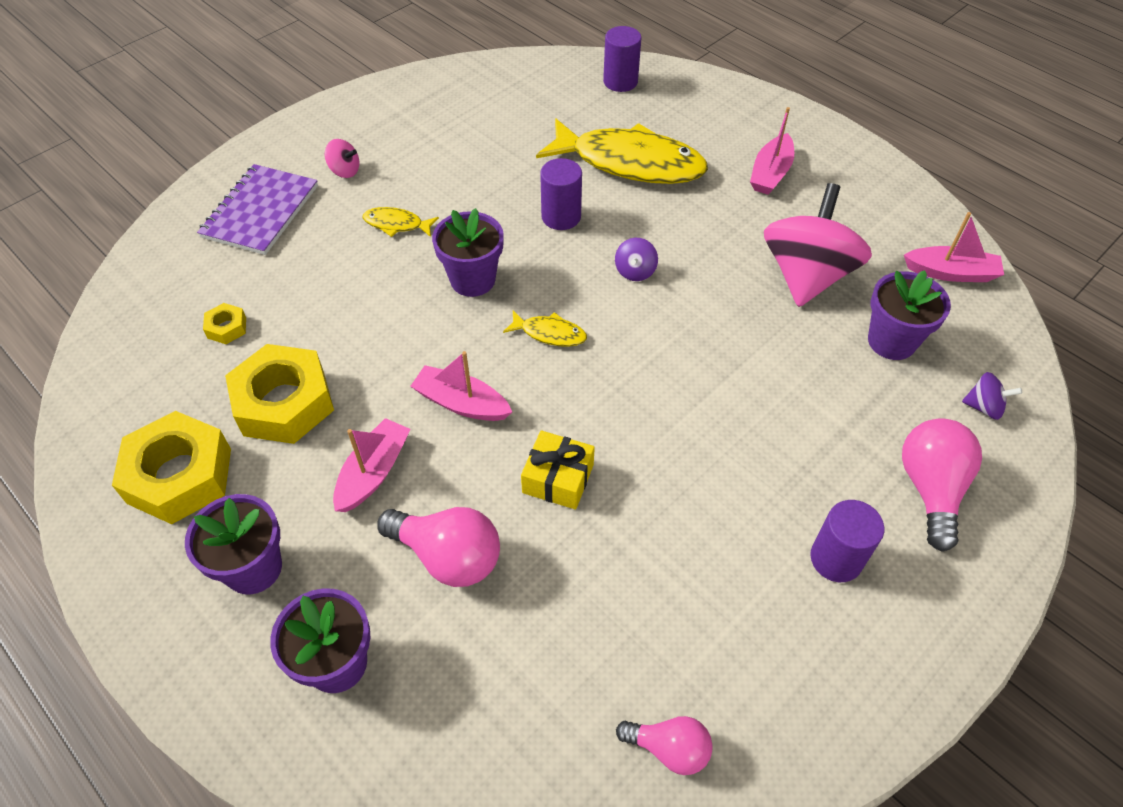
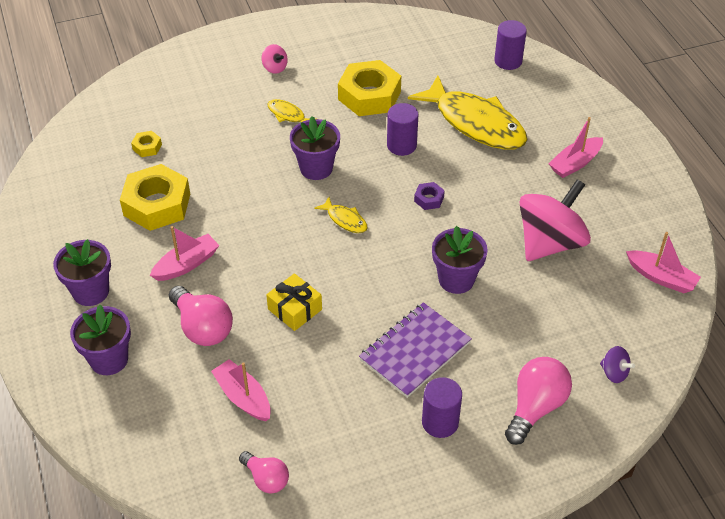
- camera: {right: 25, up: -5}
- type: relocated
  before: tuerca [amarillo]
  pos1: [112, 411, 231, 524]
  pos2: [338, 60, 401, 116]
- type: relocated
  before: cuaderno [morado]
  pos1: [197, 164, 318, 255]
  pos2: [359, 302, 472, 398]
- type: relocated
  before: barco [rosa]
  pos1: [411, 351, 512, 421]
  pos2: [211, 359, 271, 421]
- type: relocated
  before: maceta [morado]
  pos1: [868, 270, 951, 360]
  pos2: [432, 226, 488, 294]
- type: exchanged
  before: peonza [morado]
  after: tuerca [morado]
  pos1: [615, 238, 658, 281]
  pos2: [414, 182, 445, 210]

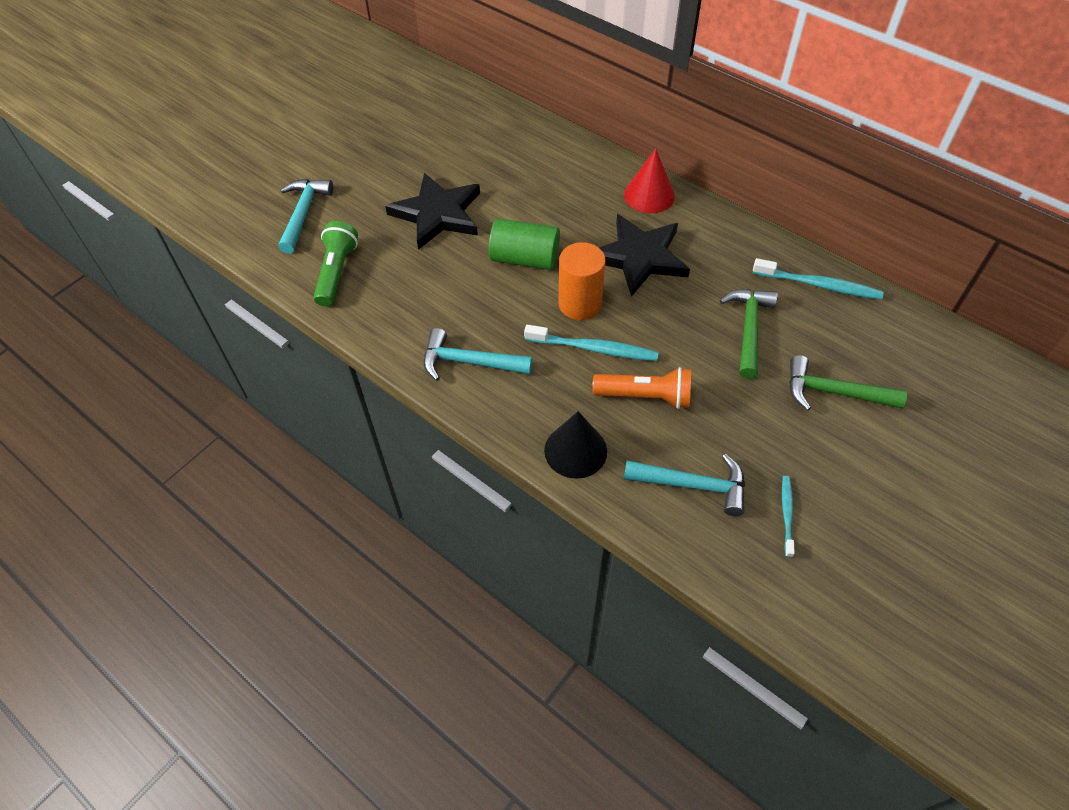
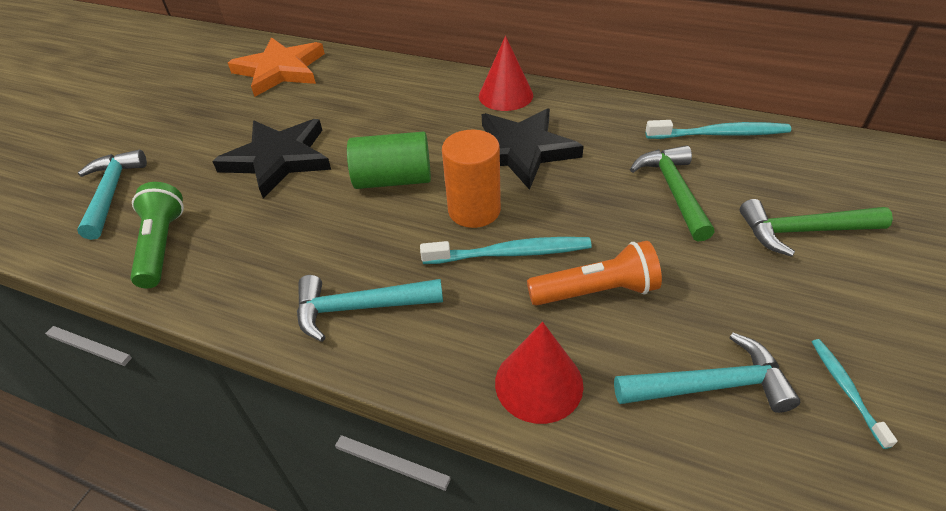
- camera: {right: -15, up: -10}
- type: appeared
  after: estrella [naranja]
  pos2: [228, 37, 325, 97]
- type: colour
  before: cono [negro]
  after: cono [rojo]
  pos1: [544, 411, 607, 479]
  pos2: [495, 322, 583, 424]

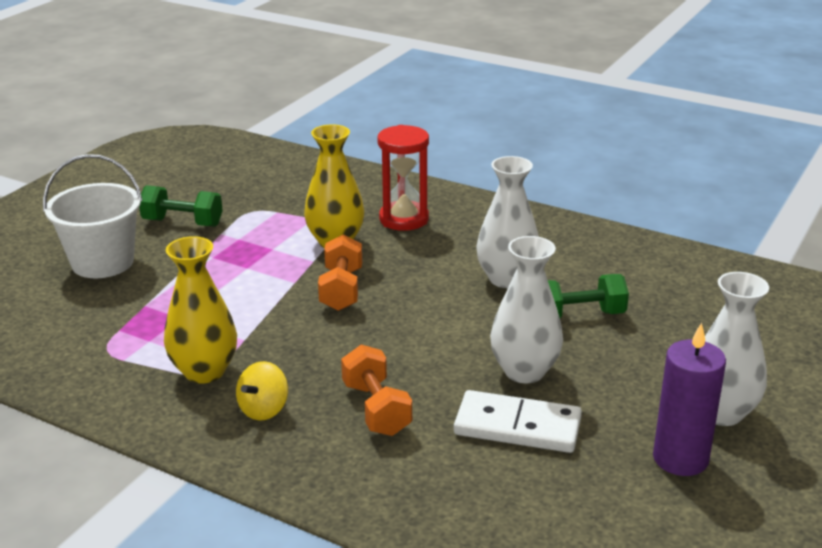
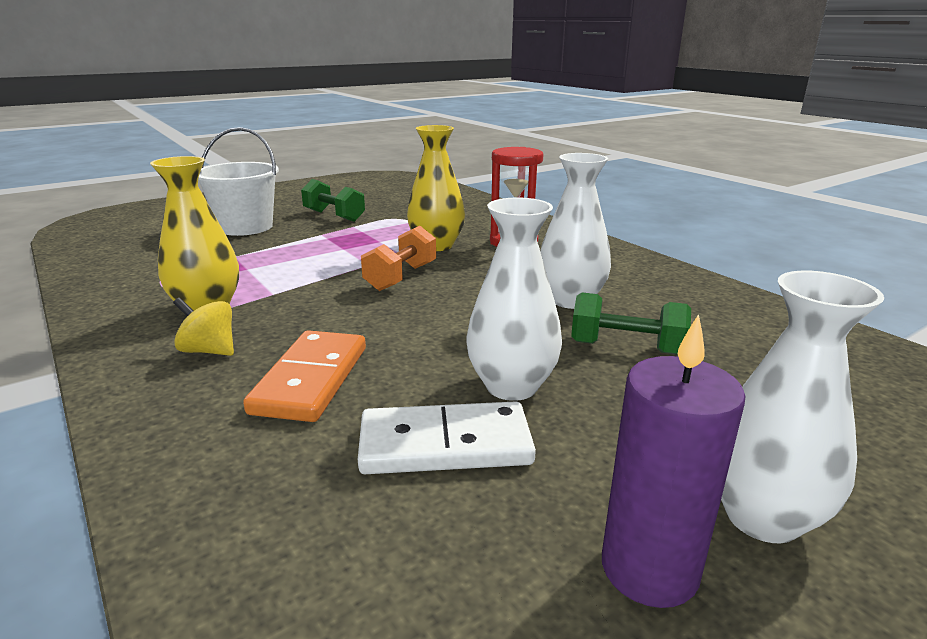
- camera: {right: 25, up: -5}
- type: exchanged
  before: mancuerna [naranja]
  after: ficha de dominó [naranja]
  pos1: [341, 344, 412, 436]
  pos2: [243, 330, 366, 422]
- type: spun
  before: peonza [amarillo]
  pos1: [236, 361, 288, 421]
  pos2: [173, 297, 234, 356]
  turn: 60
- type: spun
  before: ficha de dominó [blanco]
  pos1: [454, 390, 582, 453]
  pos2: [358, 401, 536, 474]
  turn: -45

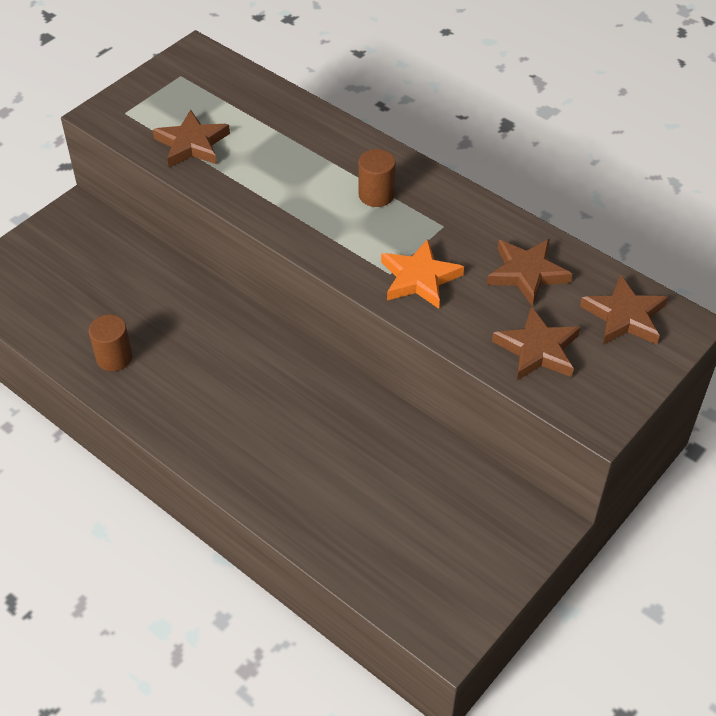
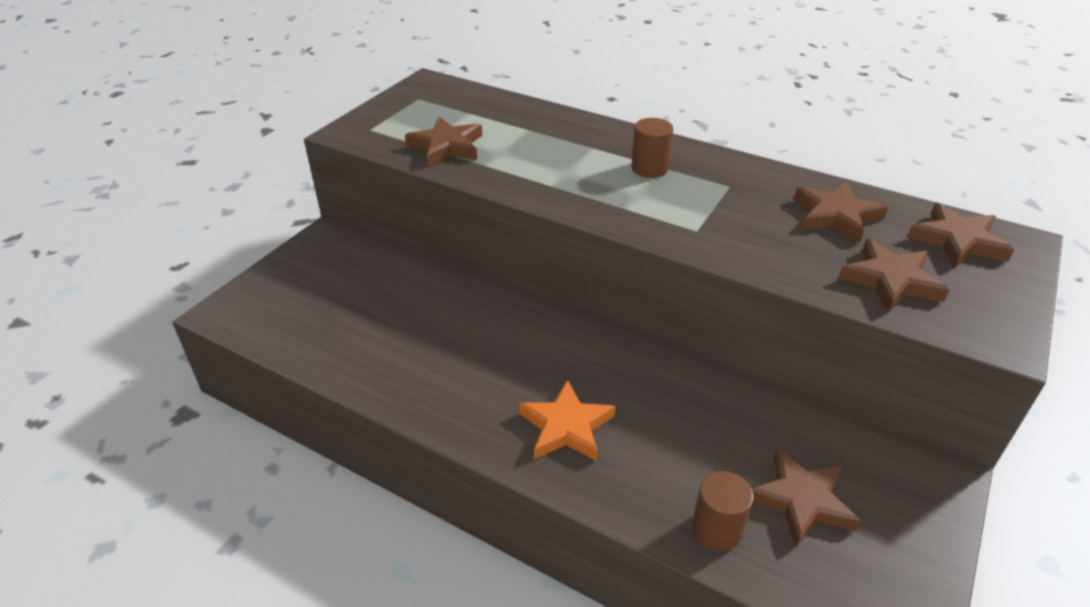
- camera: {right: -10, up: -10}
- type: appeared
  after: estrella [marrón]
  pos2: [752, 448, 861, 547]
- type: relocated
  before: cilindro [marrón]
  pos1: [89, 315, 132, 371]
  pos2: [692, 471, 753, 551]
- type: relocated
  before: estrella [naranja]
  pos1: [381, 239, 464, 309]
  pos2: [519, 380, 616, 461]

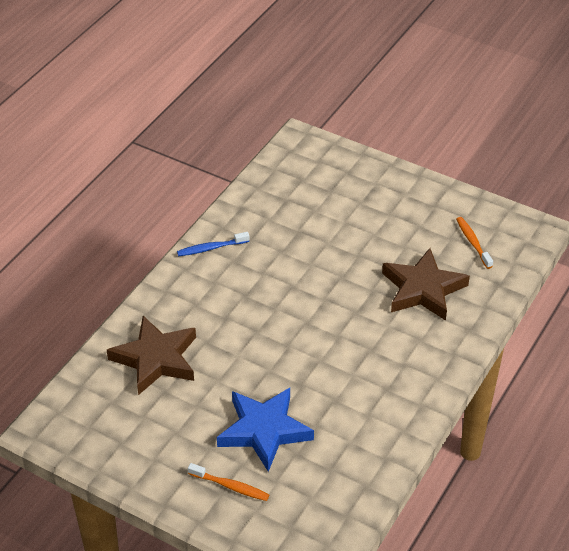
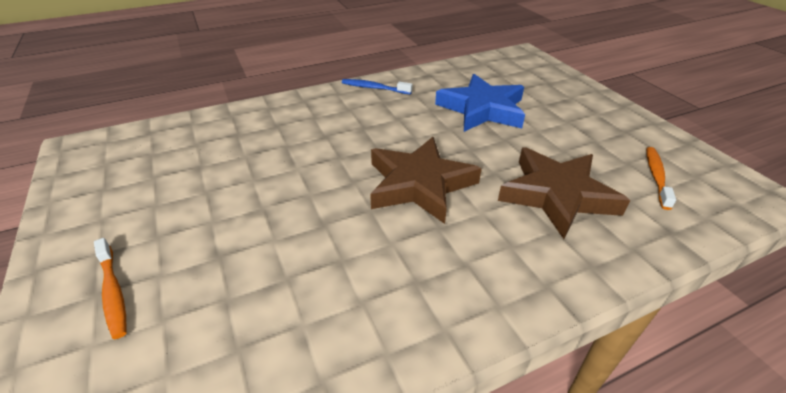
- camera: {right: 35, up: -5}
- type: relocated
  before: estrella [marrón]
  pos1: [107, 316, 196, 395]
  pos2: [370, 137, 482, 224]
- type: relocated
  before: estrella [azul]
  pos1: [217, 388, 314, 472]
  pos2: [435, 74, 525, 132]

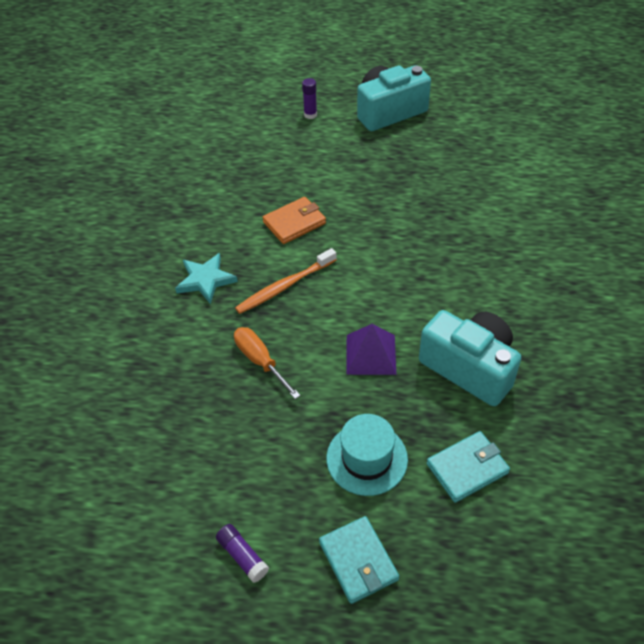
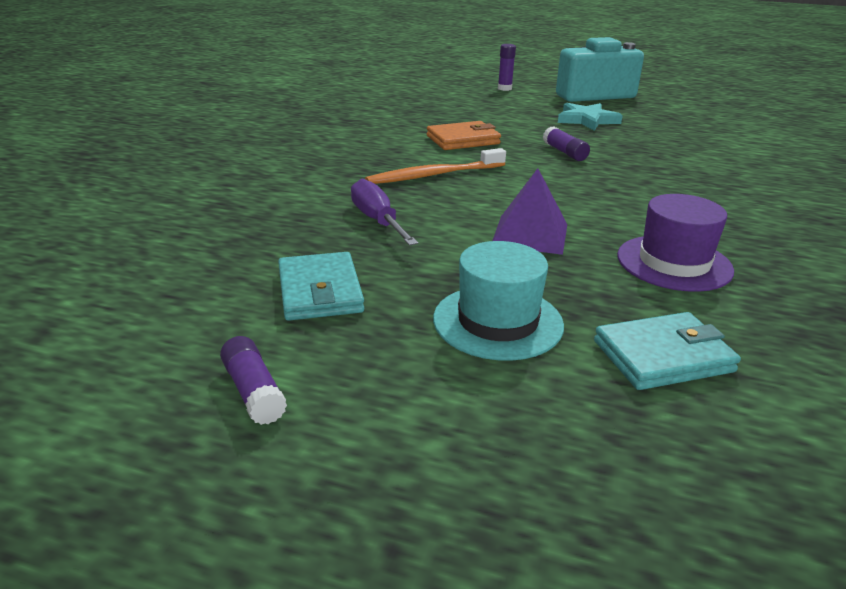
- camera: {right: 10, up: -20}
- type: appeared
  after: barra de pegamento [morado]
  pos2: [543, 126, 590, 161]
- type: relocated
  before: estrella [turquesa]
  pos1: [175, 253, 238, 304]
  pos2: [558, 103, 623, 131]
- type: relocated
  before: cartera [turquesa]
  pos1: [319, 516, 399, 604]
  pos2: [278, 252, 364, 321]
- type: exchanged
  before: cámara [turquesa]
  after: sombrero [morado]
  pos1: [419, 310, 521, 406]
  pos2: [617, 194, 734, 292]
- type: colour
  before: destornillador [naranja]
  after: destornillador [morado]
  pos1: [234, 327, 301, 399]
  pos2: [351, 179, 418, 246]

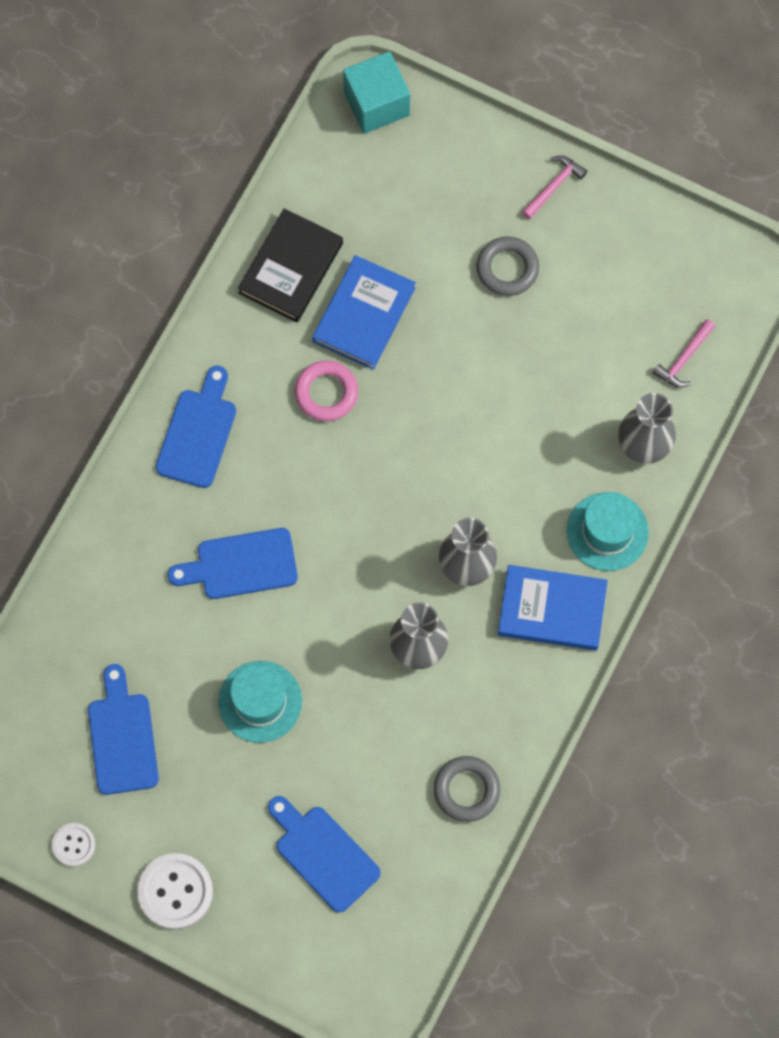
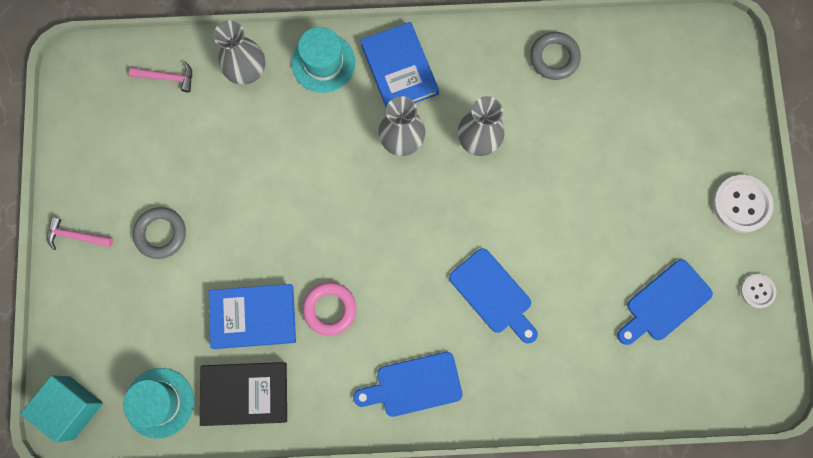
- camera: {right: -120, up: 5}
- type: missing
  before: tabla de cortar [azul]
  pos1: [268, 796, 381, 913]
- type: relocated
  before: sombrero [turquesa]
  pos1: [218, 661, 302, 743]
  pos2: [123, 368, 194, 439]

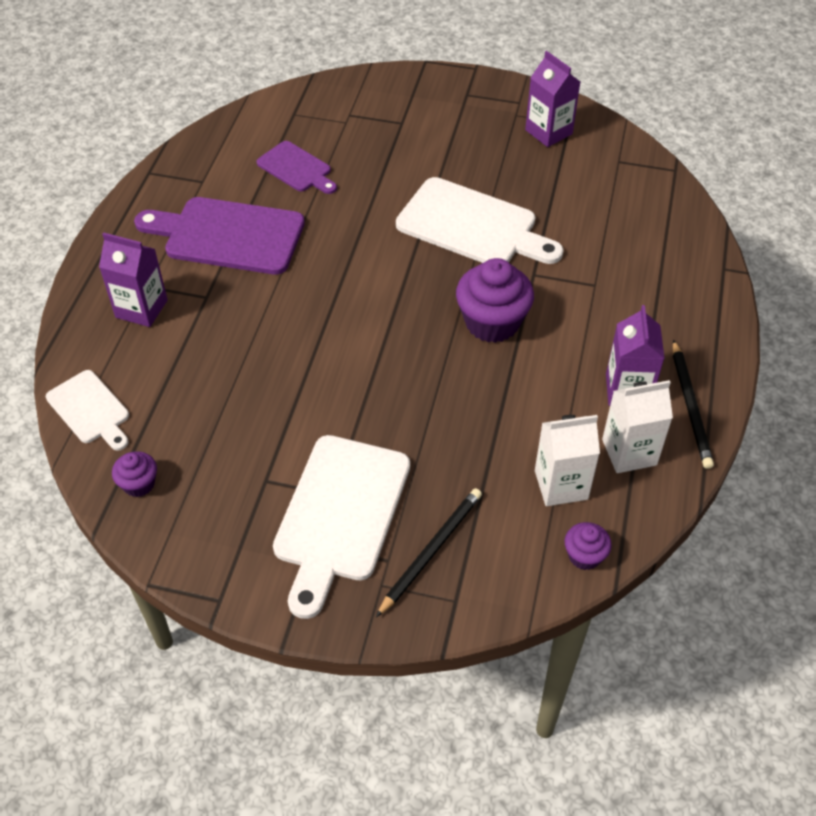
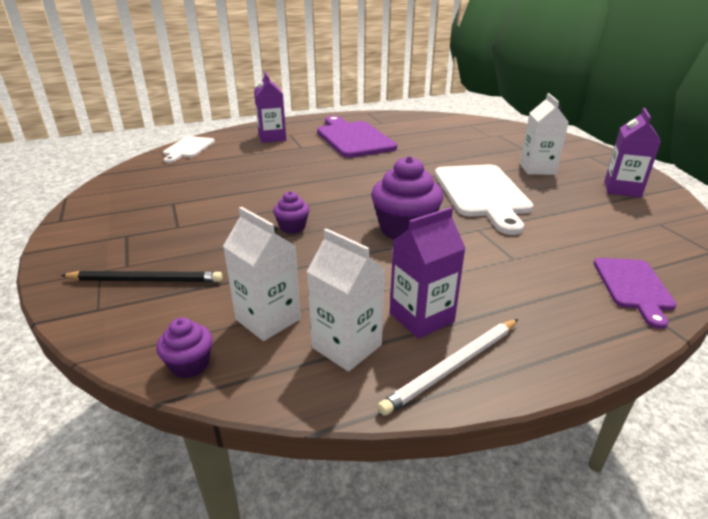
- camera: {right: 55, up: -20}
- type: missing
  before: tabla de cortar [blanco]
  pos1: [273, 435, 410, 619]
- type: appeared
  after: cartón de leche [blanco]
  pos2: [520, 93, 569, 175]
- type: relocated
  before: magdalena [morado]
  pos1: [112, 451, 157, 497]
  pos2: [273, 191, 310, 234]
- type: relocated
  before: tabla de cortar [morado]
  pos1: [257, 141, 337, 194]
  pos2: [594, 258, 677, 329]
- type: colour
  before: lápiz [negro]
  after: lápiz [blanco]
  pos1: [673, 339, 714, 469]
  pos2: [378, 319, 518, 416]

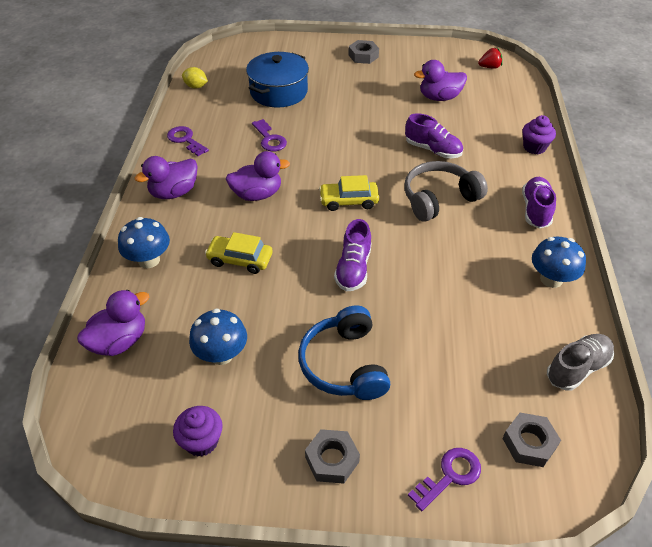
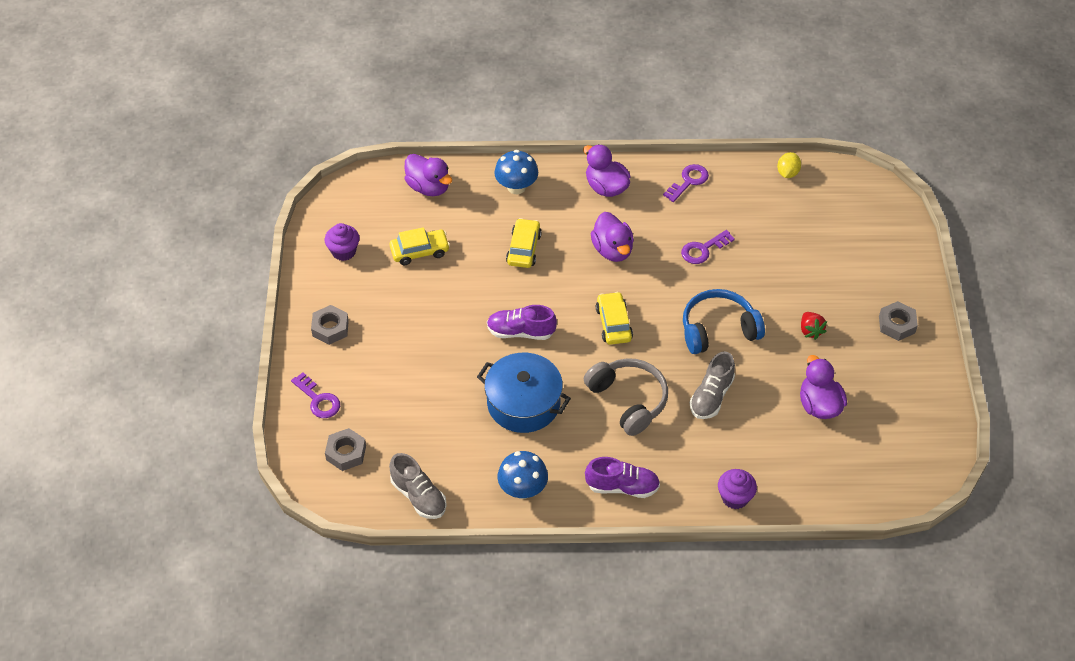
- camera: {right: 85, up: 5}
- type: relocated
  before: olla [azul]
  pos1: [246, 52, 309, 108]
  pos2: [477, 353, 571, 433]
- type: relocated
  before: auriculares [azul]
  pos1: [298, 305, 390, 400]
  pos2: [683, 289, 765, 354]
- type: relocated
  before: fresa [rojo]
  pos1: [478, 48, 503, 69]
  pos2: [801, 312, 827, 340]
- type: exchanged
  before: seta [azul]
  after: coche [amarillo]
  pos1: [189, 308, 247, 365]
  pos2: [389, 227, 450, 265]
- type: colour
  before: zapato [morado]
  after: zapato [gris]
  pos1: [405, 113, 463, 158]
  pos2: [690, 351, 735, 419]

